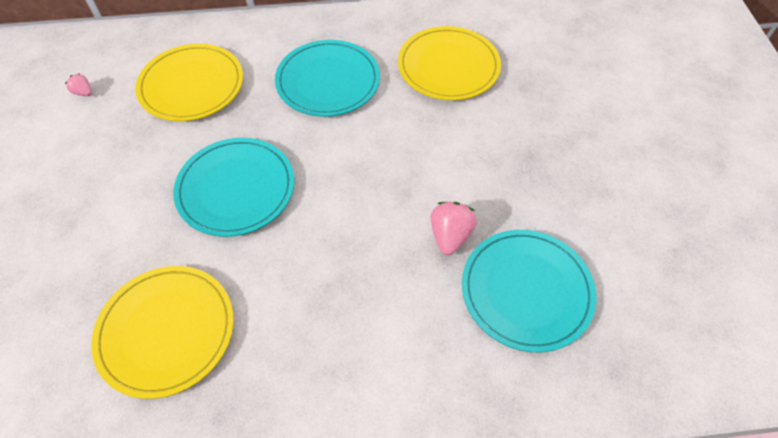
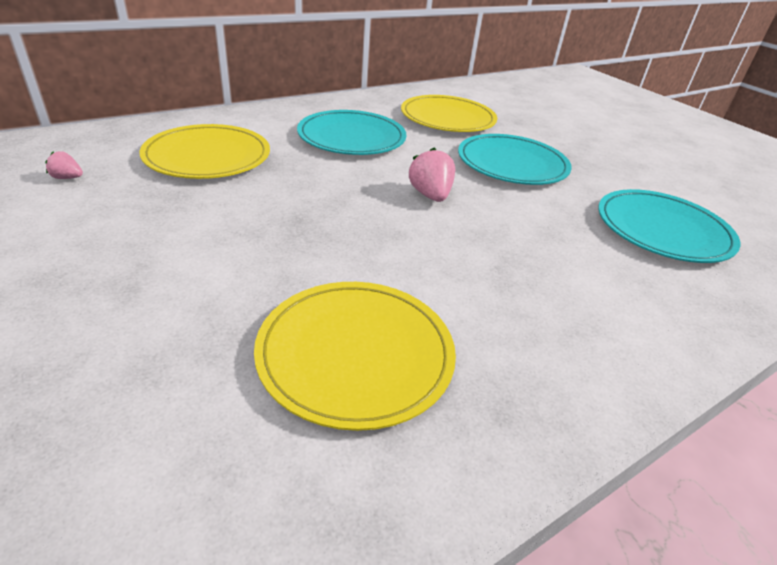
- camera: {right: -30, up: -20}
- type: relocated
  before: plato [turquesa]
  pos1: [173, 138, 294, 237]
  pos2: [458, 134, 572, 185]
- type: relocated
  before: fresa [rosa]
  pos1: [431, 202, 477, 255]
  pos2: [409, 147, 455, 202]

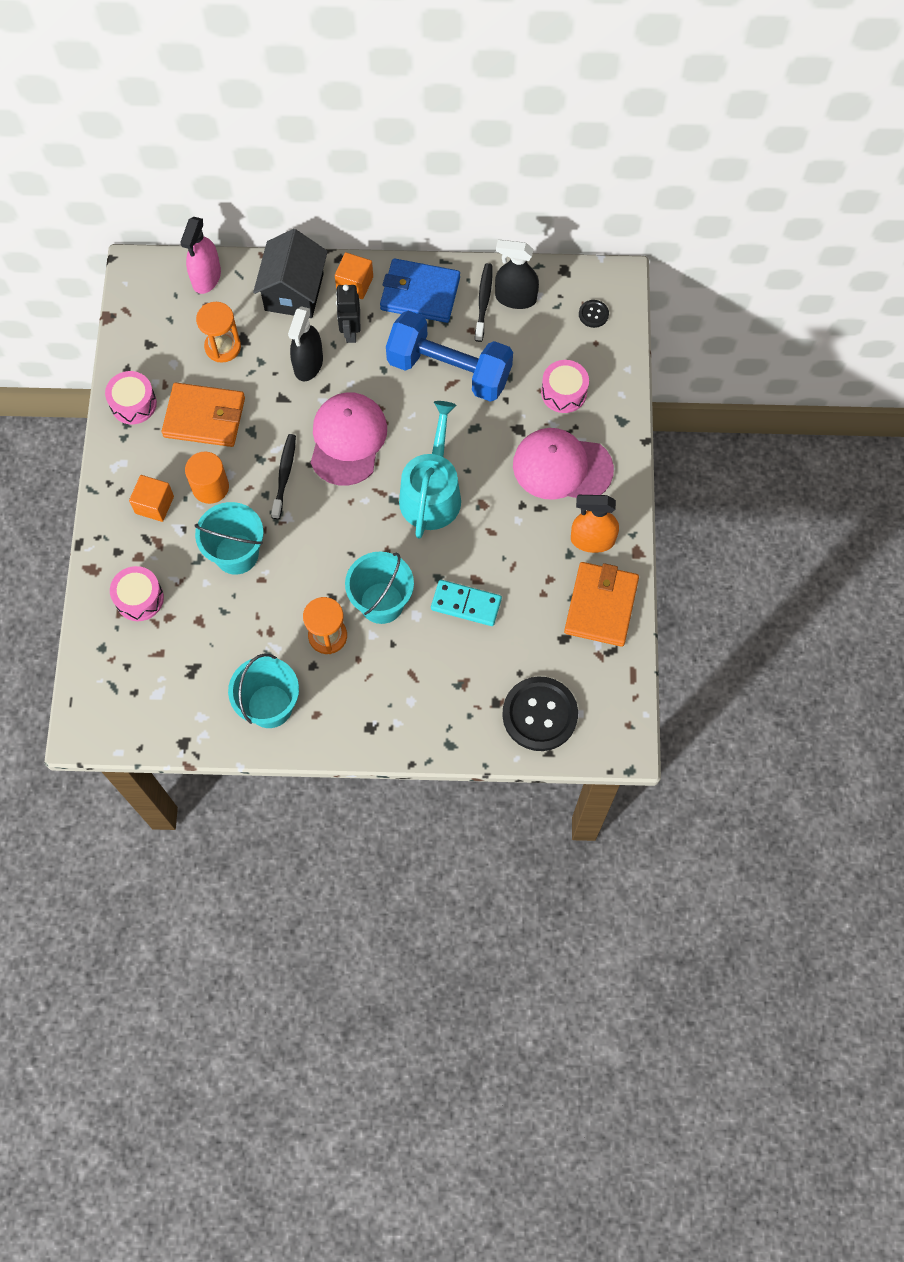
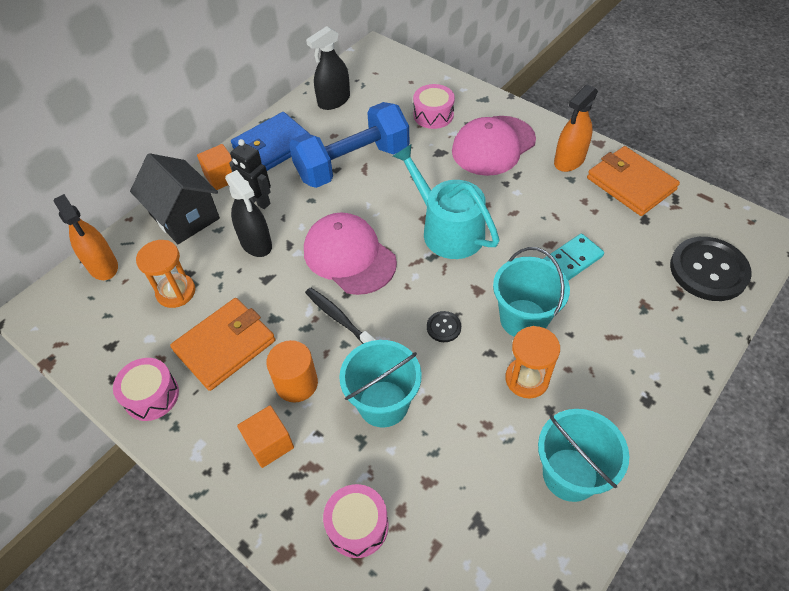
- camera: {right: -50, up: -15}
- type: missing
  before: cepillo de dientes [negro]
  pos1: [475, 263, 492, 342]
- type: relocated
  before: botón [negro]
  pos1: [579, 300, 609, 328]
  pos2: [427, 311, 461, 342]
- type: colour
  before: pulverizador [rosa]
  after: pulverizador [naranja]
  pos1: [180, 217, 221, 294]
  pos2: [54, 194, 118, 280]

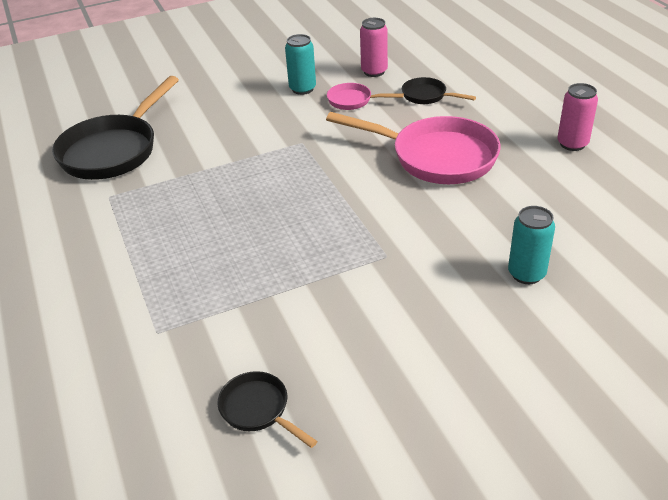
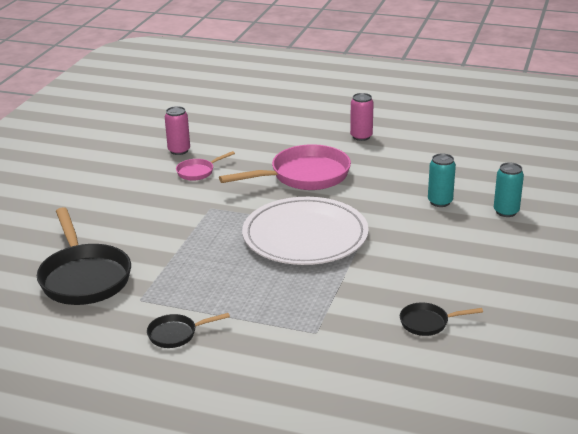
- camera: {right: -50, up: -10}
- type: appeared
  after: plato [blanco]
  pos2: [242, 197, 369, 265]
- type: relocated
  before: lata [turquesa]
  pos1: [285, 34, 316, 95]
  pos2: [494, 162, 524, 217]
- type: relocated
  before: sartén [negro]
  pos1: [402, 77, 476, 104]
  pos2: [147, 313, 230, 348]

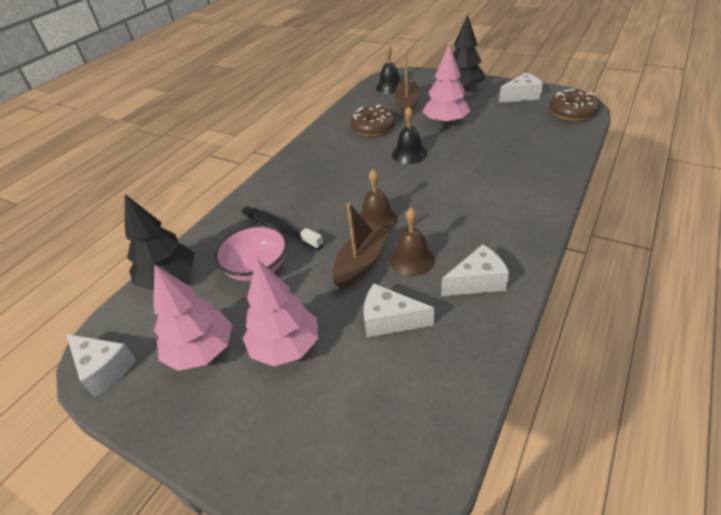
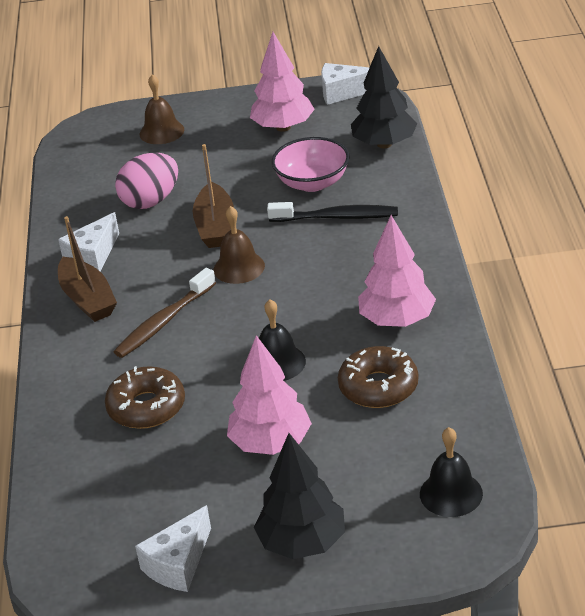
- camera: {right: 145, up: -5}
- type: appeared
  after: cepillo de dientes [marrón]
  pos2: [114, 268, 216, 358]
- type: relocated
  before: árbol [rosa]
  pos1: [243, 258, 318, 366]
  pos2: [358, 215, 436, 327]
- type: relocated
  before: campana [marrón]
  pos1: [389, 208, 435, 276]
  pos2: [140, 74, 184, 144]
- type: relocated
  before: barco [marrón]
  pos1: [394, 51, 420, 116]
  pos2: [58, 216, 117, 322]
- type: relocated
  before: rosquilla [marrón]
  pos1: [549, 89, 600, 121]
  pos2: [105, 366, 185, 429]
- type: exchanged
  before: queso [blanco]
  after: huevo [rosa]
  pos1: [364, 284, 434, 337]
  pos2: [115, 153, 178, 209]

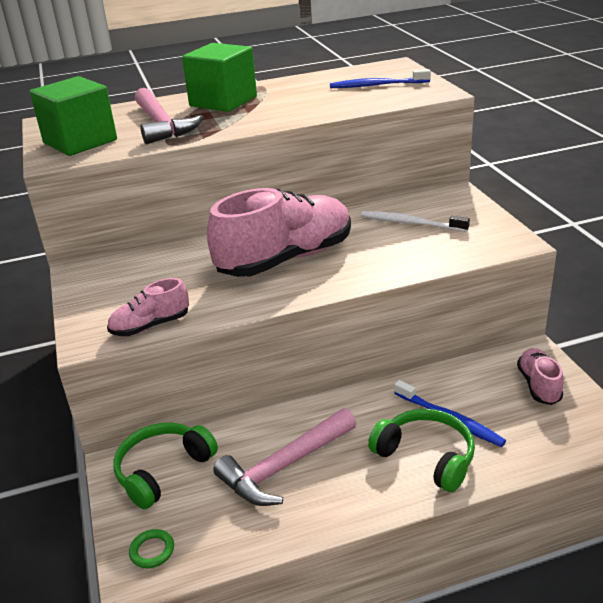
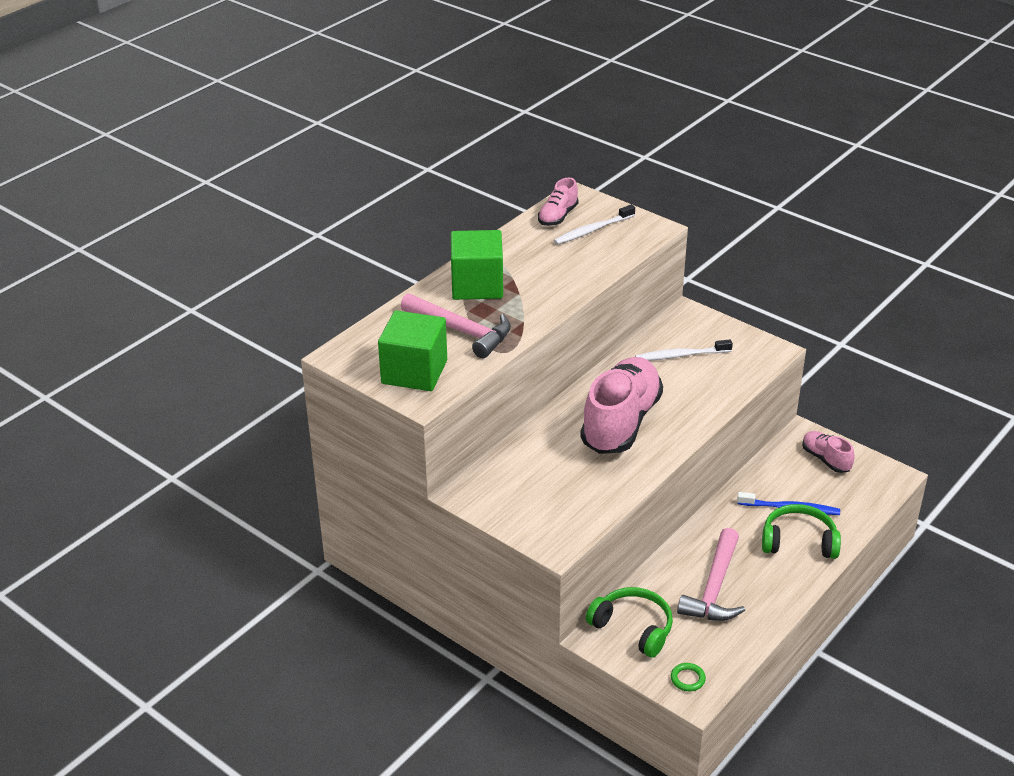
- camera: {right: -35, up: 5}
- type: relocated
  before: zapato [rosa]
  pos1: [107, 278, 189, 336]
  pos2: [538, 178, 579, 226]
- type: colour
  before: cepillo de dientes [azul]
  after: cepillo de dientes [blanco]
  pos1: [330, 69, 431, 88]
  pos2: [553, 204, 635, 245]
- type: spun
  before: auriculares [verde]
  pos1: [113, 423, 218, 509]
  pos2: [586, 587, 673, 658]
  turn: 120

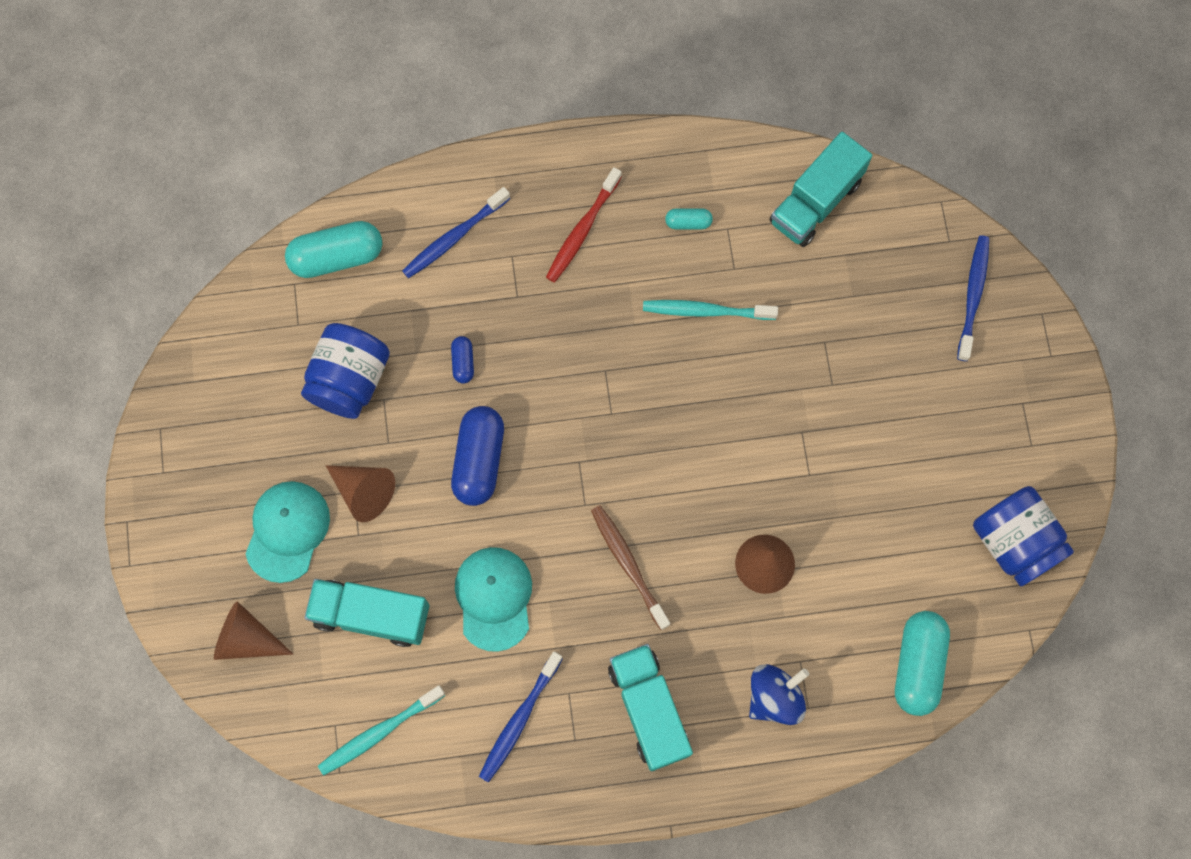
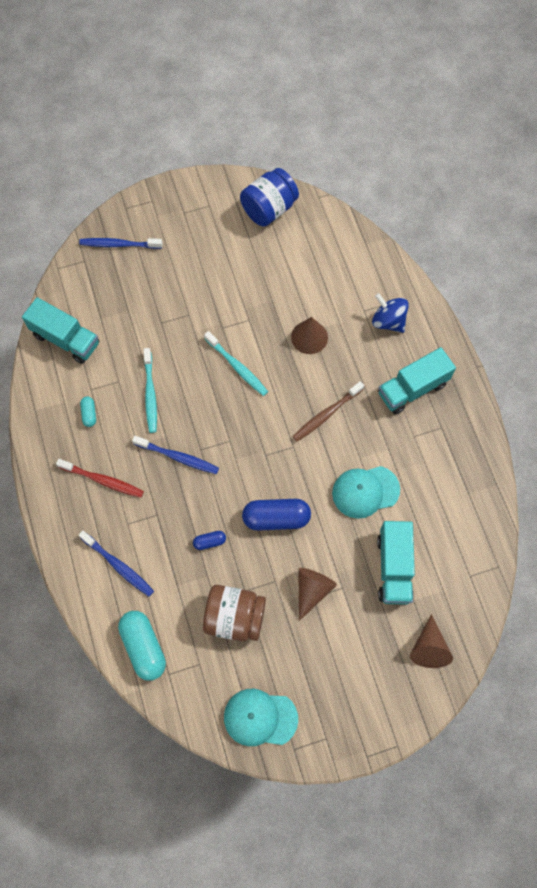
- camera: {right: -100, up: -5}
- type: missing
  before: cápsula [turquesa]
  pos1: [895, 611, 950, 716]
- type: relocated
  before: gorra [turquesa]
  pos1: [245, 481, 330, 583]
  pos2: [224, 689, 298, 746]
- type: relocated
  before: cepillo de dientes [turquesa]
  pos1: [318, 685, 446, 775]
  pos2: [204, 331, 268, 396]
- type: relocated
  before: cepillo de dientes [azul]
  pos1: [479, 652, 563, 783]
  pos2: [132, 436, 219, 474]
- type: colour
  before: tarro [azul]
  after: tarro [marrón]
  pos1: [301, 323, 390, 419]
  pos2: [203, 585, 266, 641]

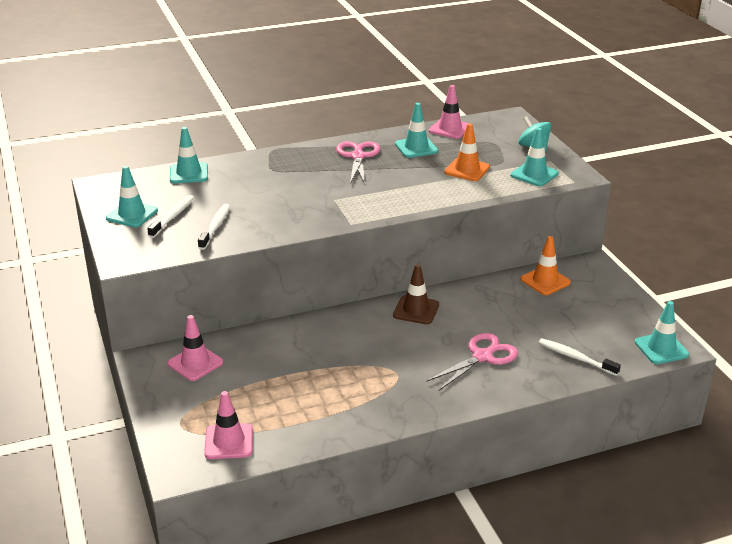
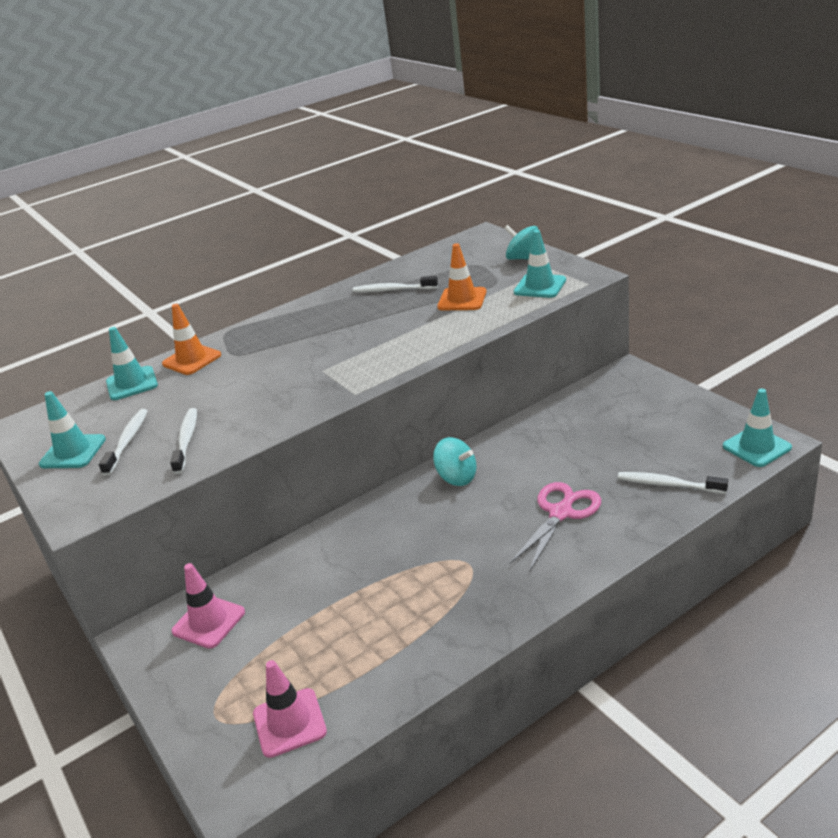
- camera: {right: -10, up: 0}
- type: missing
  before: tijeras [rosa]
  pos1: [336, 141, 380, 184]
- type: missing
  before: cono de tráfico [rosa]
  pos1: [429, 85, 469, 139]
- type: relocated
  before: cono de tráfico [naranja]
  pos1: [521, 236, 571, 295]
  pos2: [162, 304, 221, 375]
- type: exchanged
  before: cono de tráfico [marrón]
  after: peonza [turquesa]
  pos1: [393, 264, 439, 324]
  pos2: [433, 437, 477, 486]
- type: exchanged
  before: cono de tráfico [turquesa]
  after: cepillo de dientes [blanco]
  pos1: [395, 103, 438, 158]
  pos2: [353, 276, 438, 292]

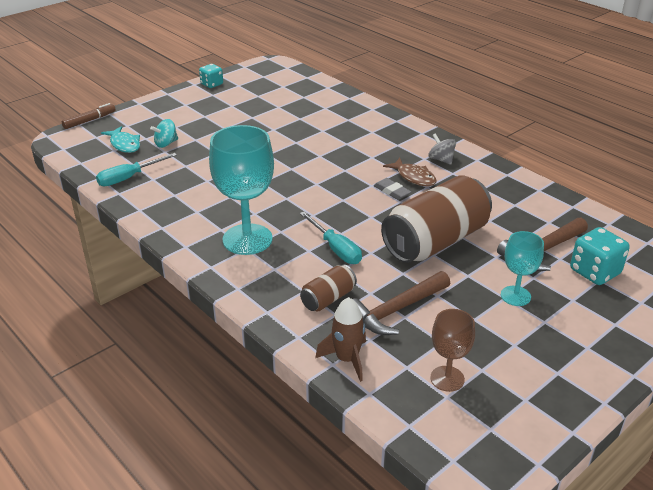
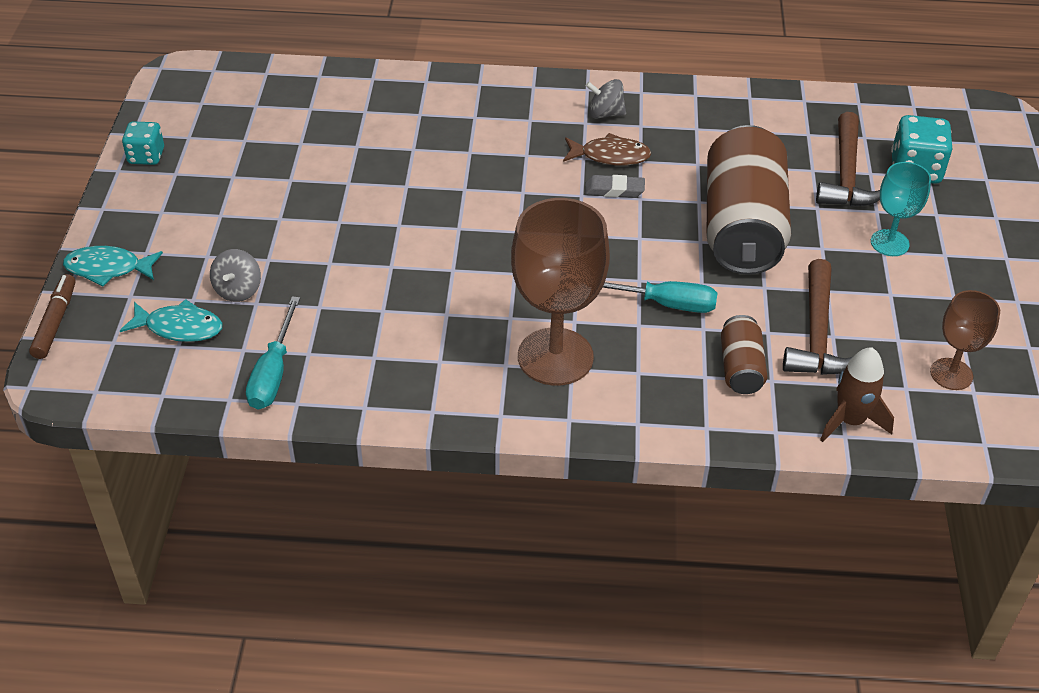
- camera: {right: -45, up: 10}
- type: appeared
  after: pez [turquesa]
  pos2: [63, 246, 163, 287]
- type: colour
  before: peonza [turquesa]
  after: peonza [gris]
  pos1: [150, 119, 178, 148]
  pos2: [210, 249, 261, 302]
- type: colour
  before: copa [turquesa]
  after: copa [marrón]
  pos1: [209, 125, 274, 255]
  pos2: [511, 198, 610, 386]

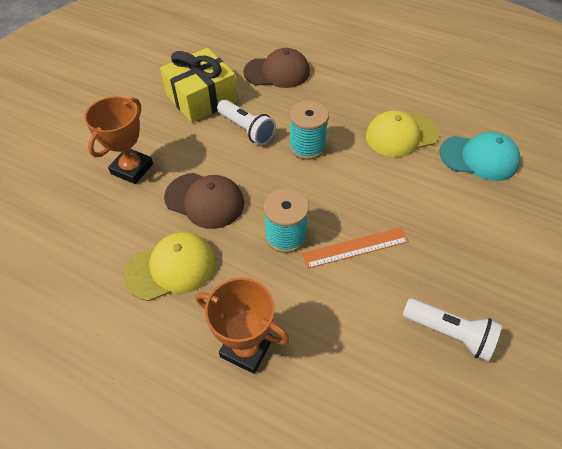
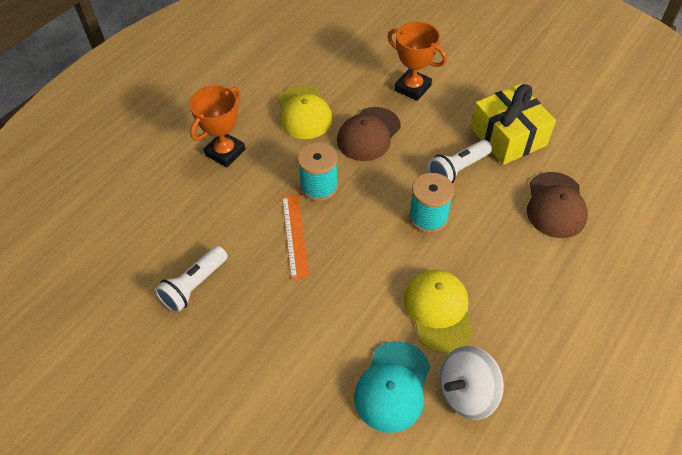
- camera: {right: 100, up: 0}
- type: appeared
  after: peonza [blanco]
  pos2: [440, 345, 504, 420]

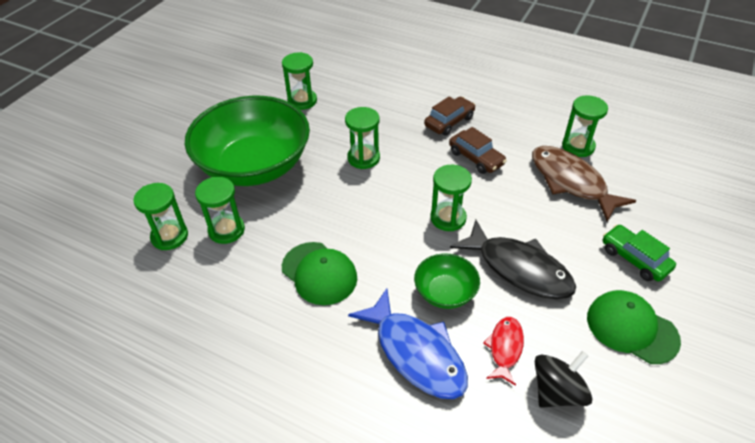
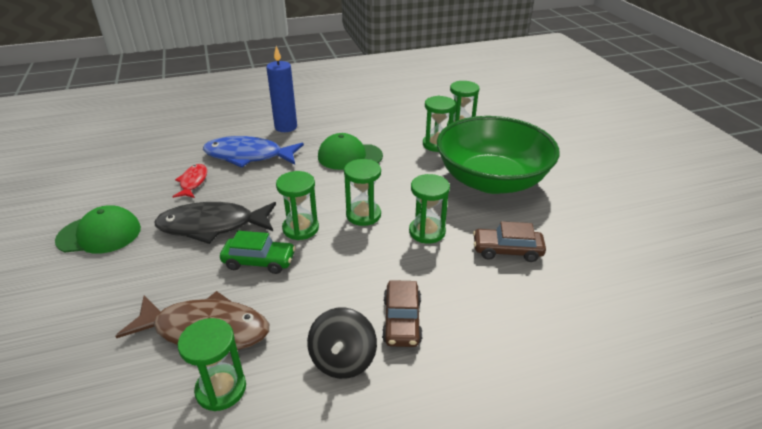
- camera: {right: 135, up: -10}
- type: missing
  before: cuenco [verde]
  pos1: [414, 253, 480, 309]
- type: appeared
  after: vela [azul]
  pos2: [266, 46, 297, 132]
- type: relocated
  before: reloj de arena [verde]
  pos1: [282, 52, 317, 110]
  pos2: [344, 159, 381, 226]
- type: relocated
  before: coche [marrón]
  pos1: [449, 127, 507, 174]
  pos2: [473, 221, 546, 262]
- type: relocated
  before: peonza [negro]
  pos1: [535, 351, 592, 408]
  pos2: [307, 308, 377, 379]
- type: relocated
  before: coche [verde]
  pos1: [603, 224, 676, 281]
  pos2: [220, 231, 296, 274]
- type: spun
  before: pez [rojo]
  pos1: [483, 317, 524, 386]
  pos2: [172, 164, 207, 198]
  turn: -150

